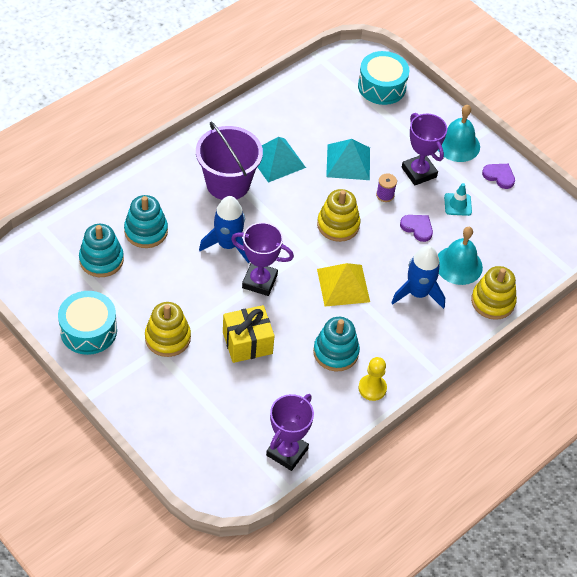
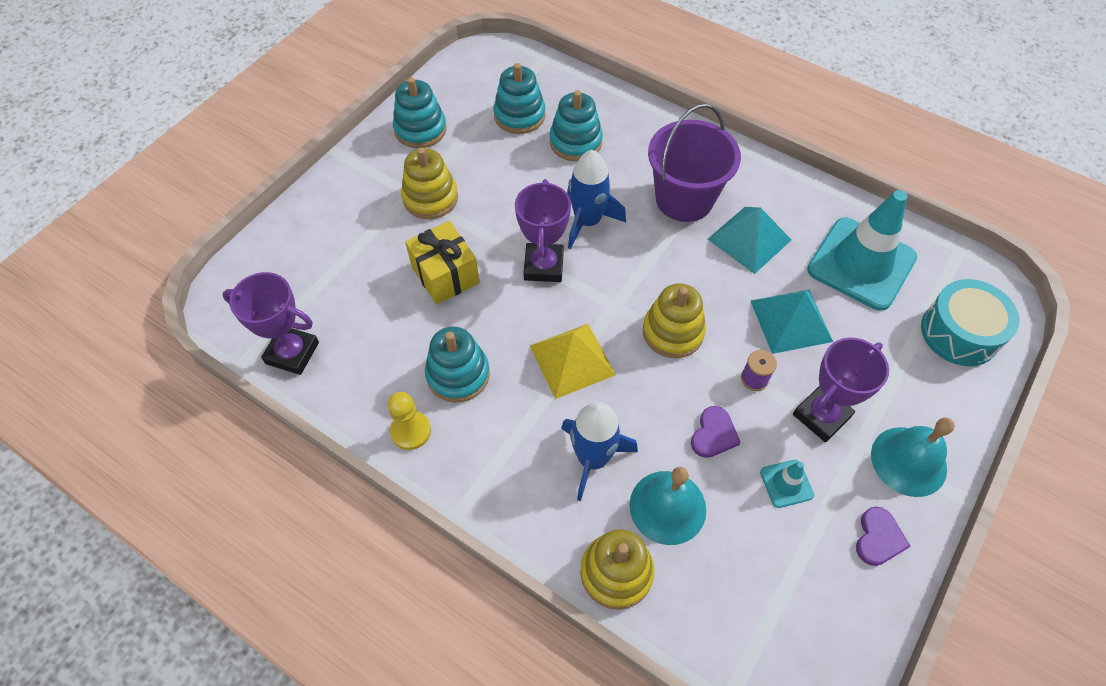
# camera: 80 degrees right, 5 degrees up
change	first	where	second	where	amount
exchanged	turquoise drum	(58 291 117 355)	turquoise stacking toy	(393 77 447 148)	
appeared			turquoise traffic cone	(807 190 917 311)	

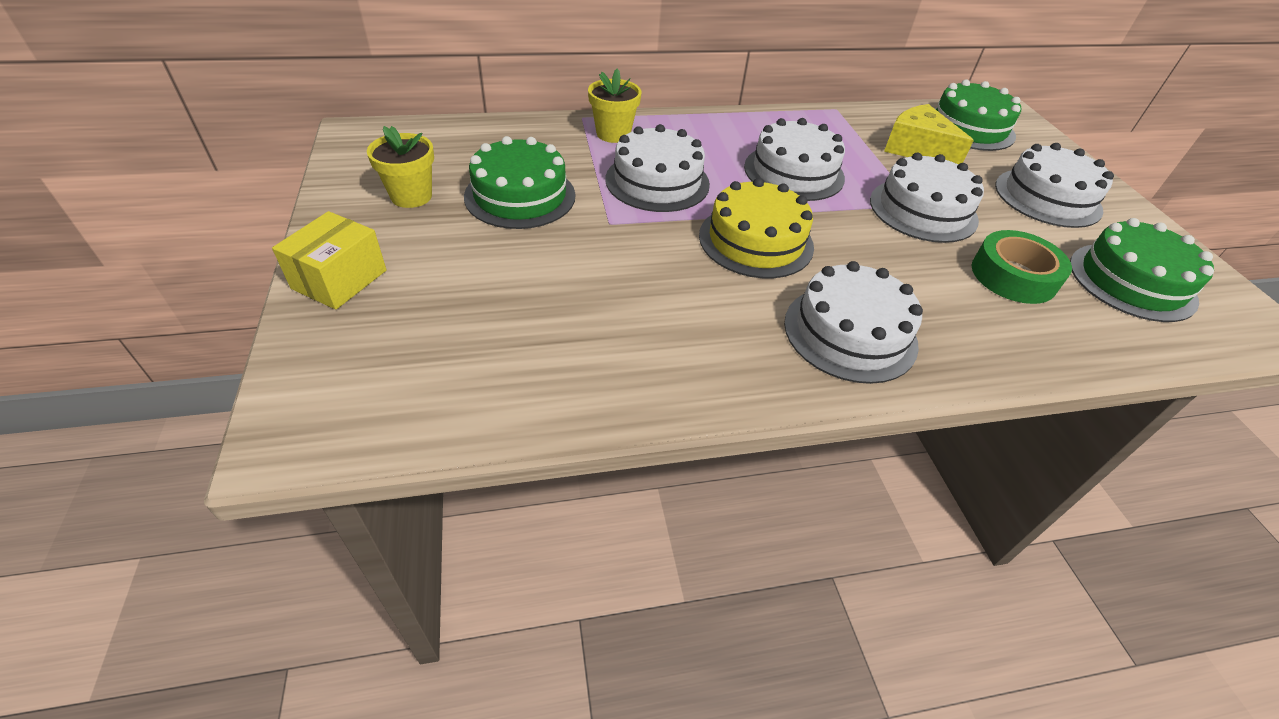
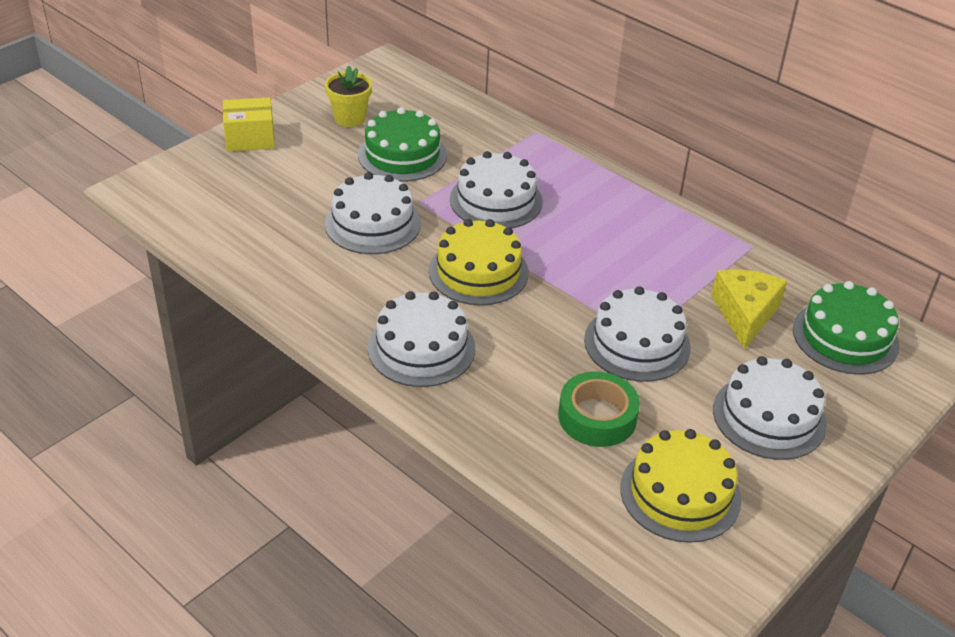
# camera: 55 degrees right, 5 degrees down
change	first	where	second	where	amount
relocated	white cake	(744 118 845 201)		(325 172 421 254)	
colour	green cake	(1070 218 1214 322)	yellow cake	(620 429 741 543)	
missing	yellow flower pot	(588 68 641 143)			

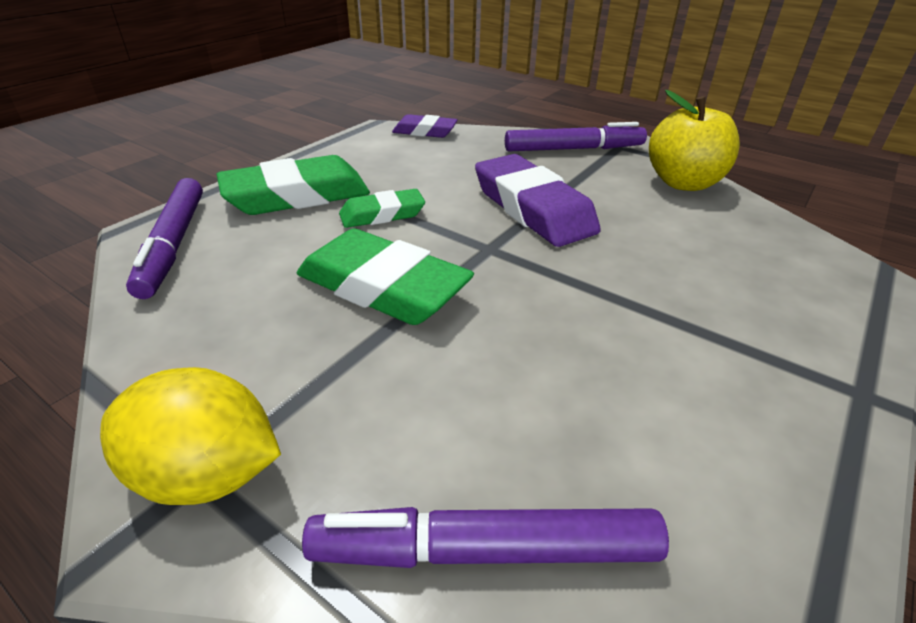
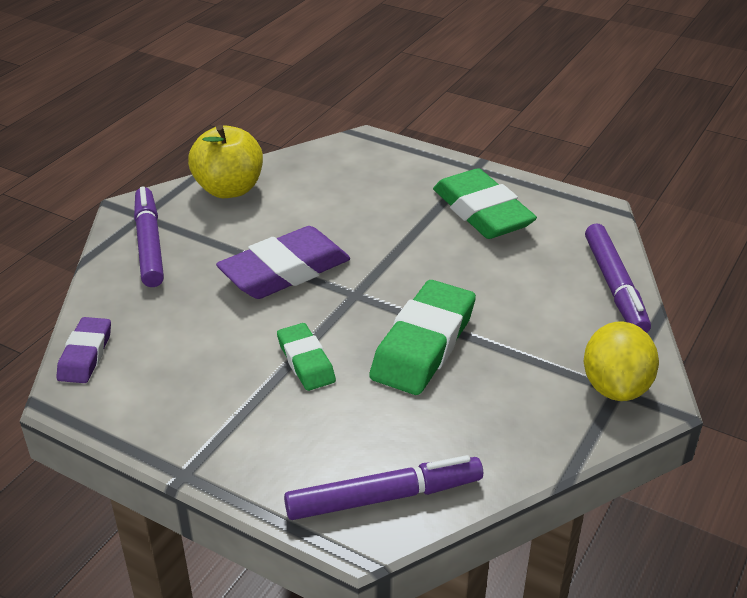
# camera: 95 degrees left, 0 degrees up
change	first	where	second	where	amount
relocated	green eraser	(217 155 370 215)		(433 168 537 239)	

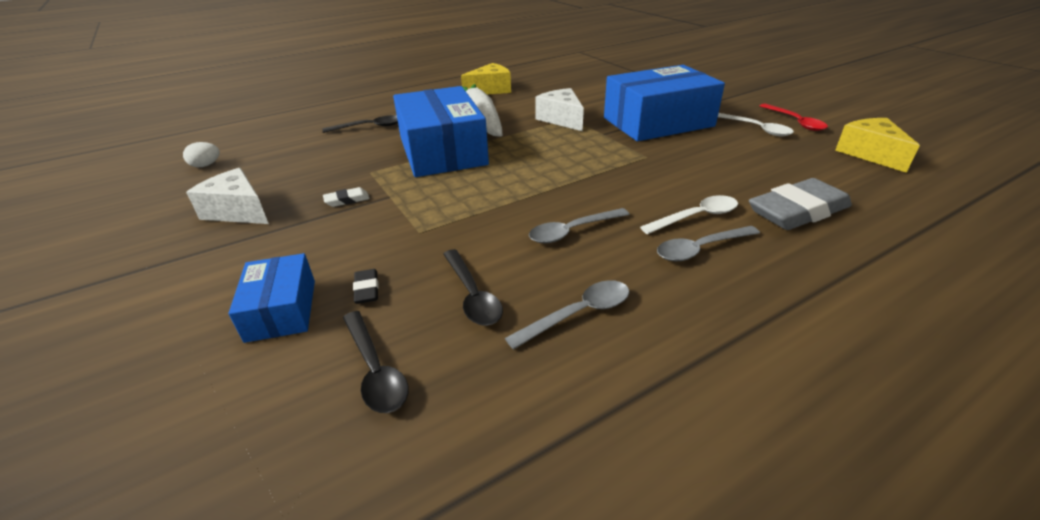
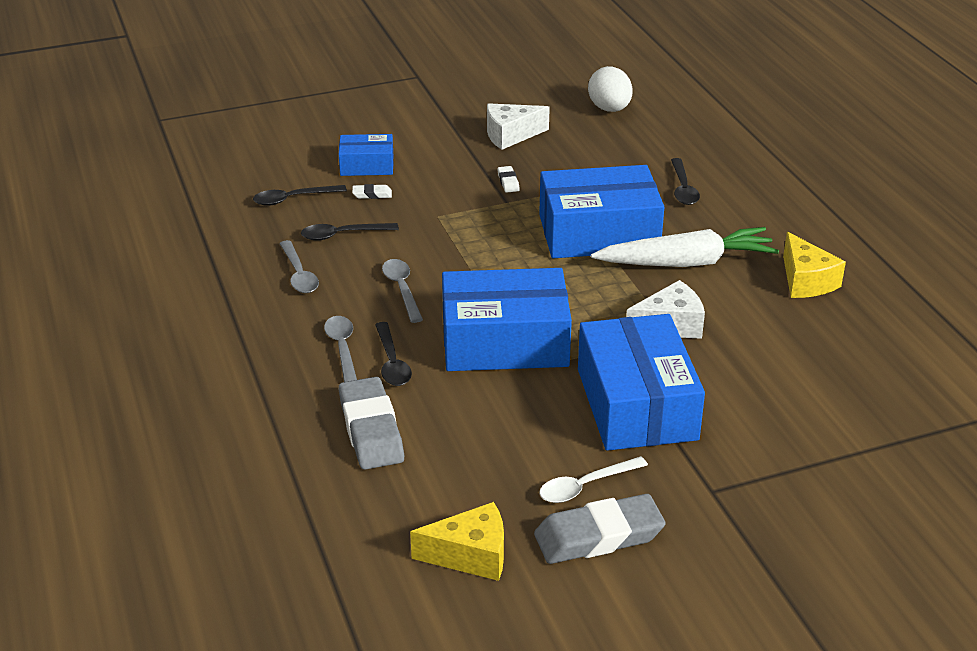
# camera: 100 degrees right, 0 degrees up
change	first	where	second	where	amount
colour	black eraser	(353 269 379 304)	white eraser	(352 184 392 199)	
colour	white spoon	(640 195 738 234)	black spoon	(375 322 412 386)	
appeared			blue box	(442 268 572 371)	
spun	white cheese	(186 168 269 224)		(487 103 550 150)	150 degrees counterclockwise
exchanged	red spoon	(760 103 828 131)	grey eraser	(534 494 666 564)	
size	white egg	(183 142 220 167)		(588 66 633 112)	x1.85

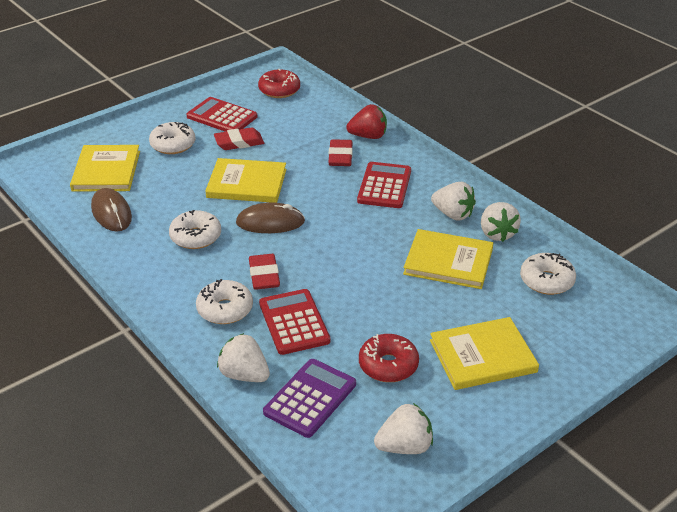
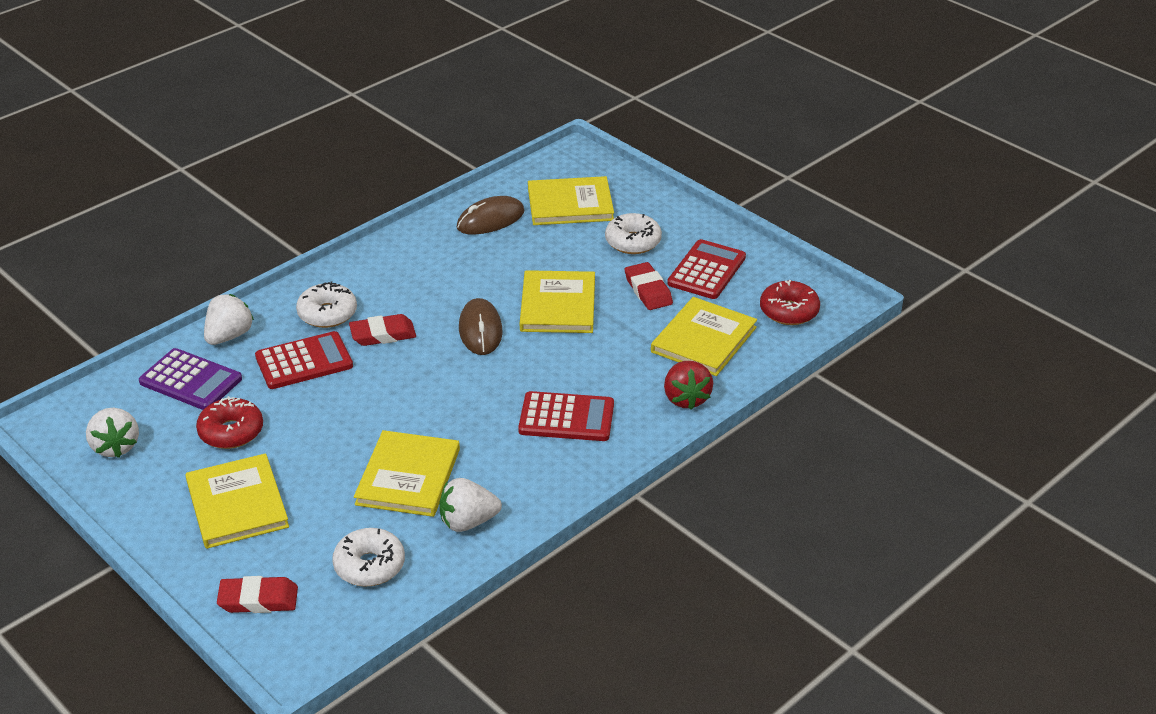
# camera: 85 degrees right, 0 degrees up
change	first	where	second	where	amount
relocated	red eraser	(328 139 353 166)		(217 576 298 613)	
appeared			yellow book	(651 297 757 376)	
missing	white donut	(169 210 221 249)			
missing	white strawberry	(431 182 476 221)			

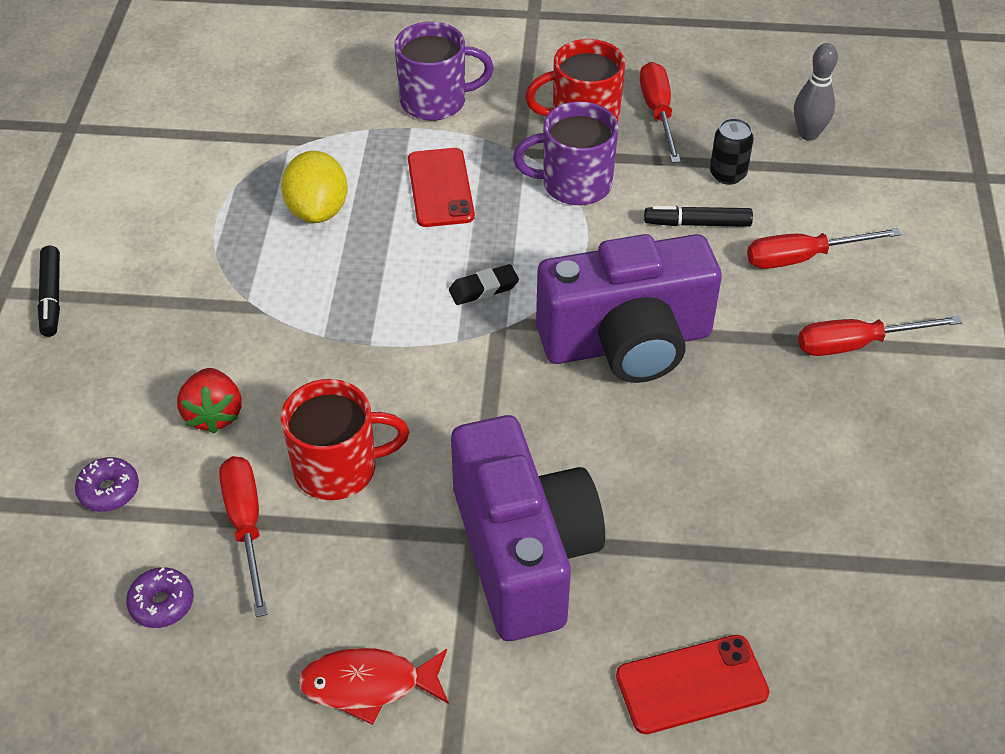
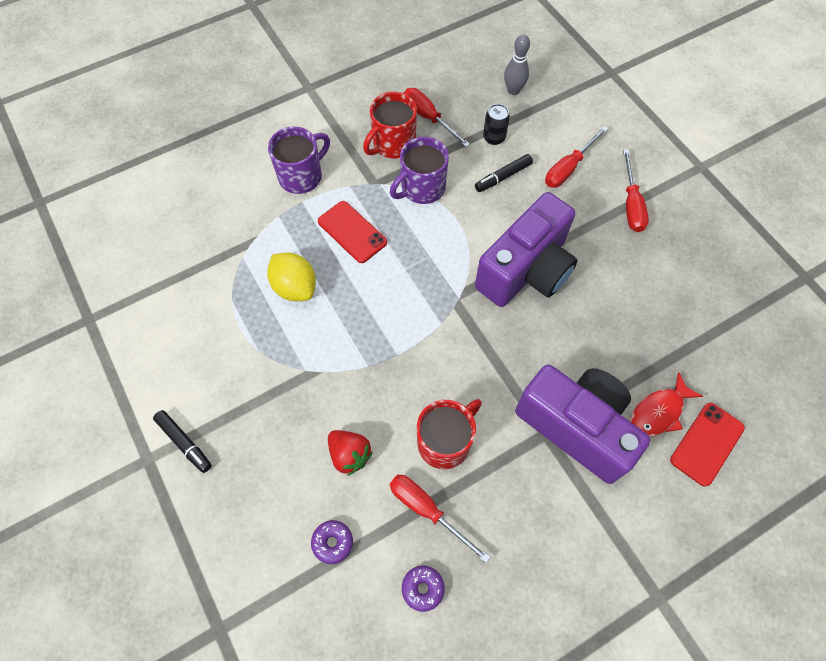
# camera: 35 degrees left, 15 degrees up
change	first	where	second	where	amount
spun	red screwdriver	(798 315 962 356)		(623 149 649 232)	45 degrees counterclockwise
relocated	red fish	(298 648 449 725)		(630 372 703 437)	
missing	black eraser	(449 264 519 305)			

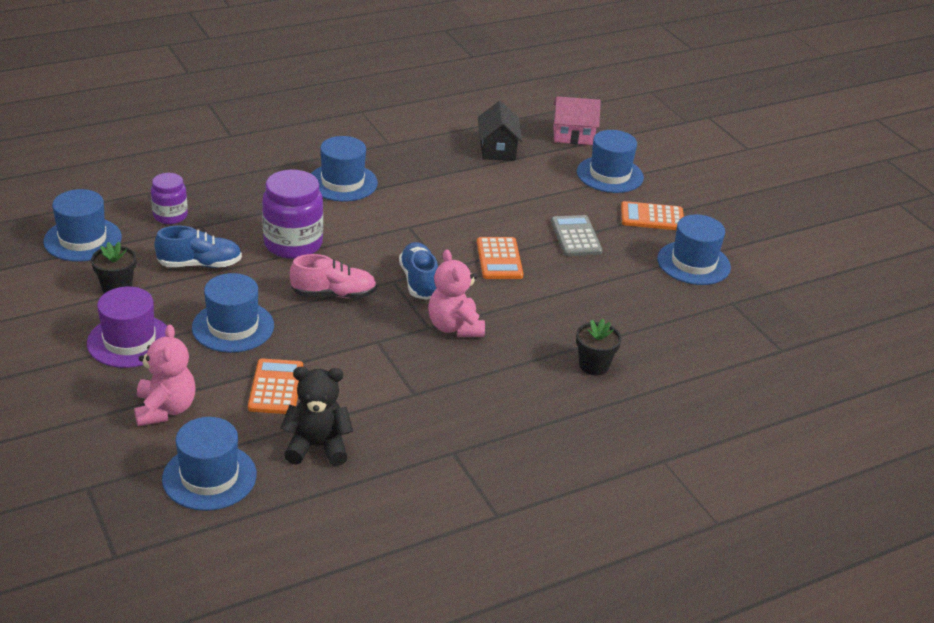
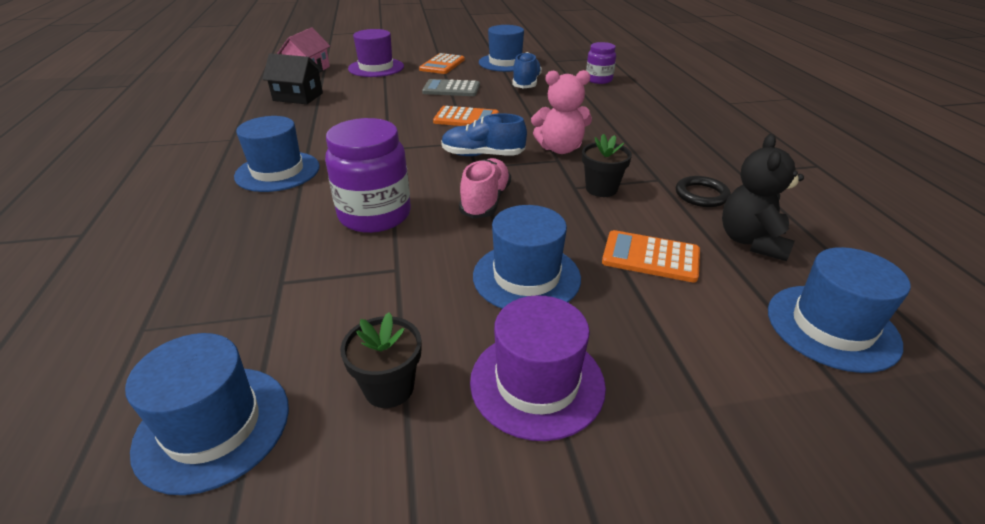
# camera: 70 degrees left, 0 degrees up
change	first	where	second	where	amount
colour	blue hat	(577 130 644 193)	purple hat	(348 29 404 77)	
relocated	blue shoe	(154 226 242 268)		(512 52 542 89)	
relocated	black flower pot	(576 319 622 375)		(582 134 632 197)	
relocated	purple jar	(151 173 188 224)		(586 42 616 84)	
appeared			black ring	(676 176 731 207)	
missing	pink teddy bear	(134 324 196 426)			

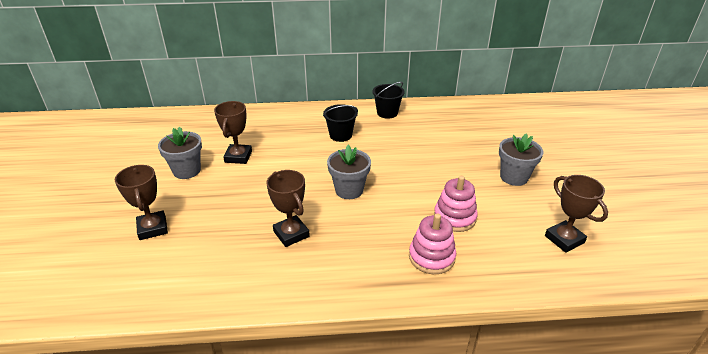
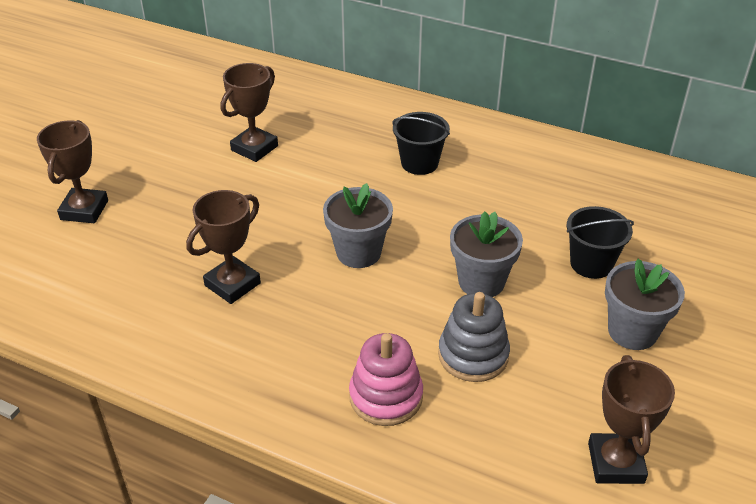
# camera: 30 degrees right, 5 degrees up
change	first	where	second	where	amount
spun	brown trophy	(266 170 310 247)		(186 190 261 304)	45 degrees clockwise
colour	pink stacking toy	(434 176 478 232)	grey stacking toy	(438 292 510 382)	
relocated	grey flower pot	(158 127 202 179)		(450 211 523 297)	
relocated	black bucket	(373 82 405 119)		(567 206 634 279)	

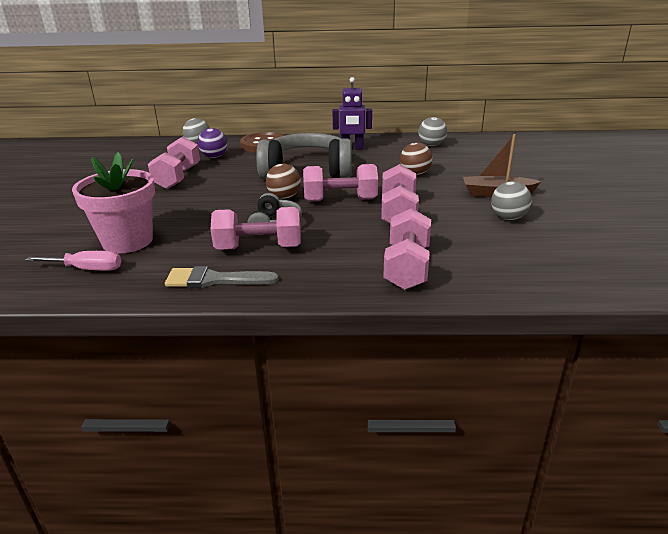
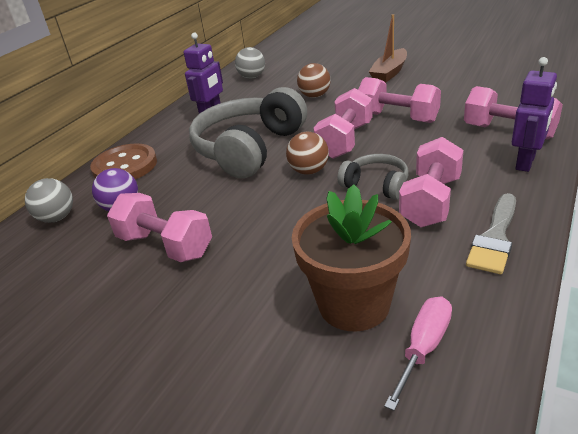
# camera: 60 degrees left, 5 degrees up
change	first	where	second	where	amount
colour	pink flower pot	(72 152 155 254)	brown flower pot	(292 184 411 331)	
appeared			purple robot	(512 57 557 172)	
missing	grey ball	(491 181 532 220)			

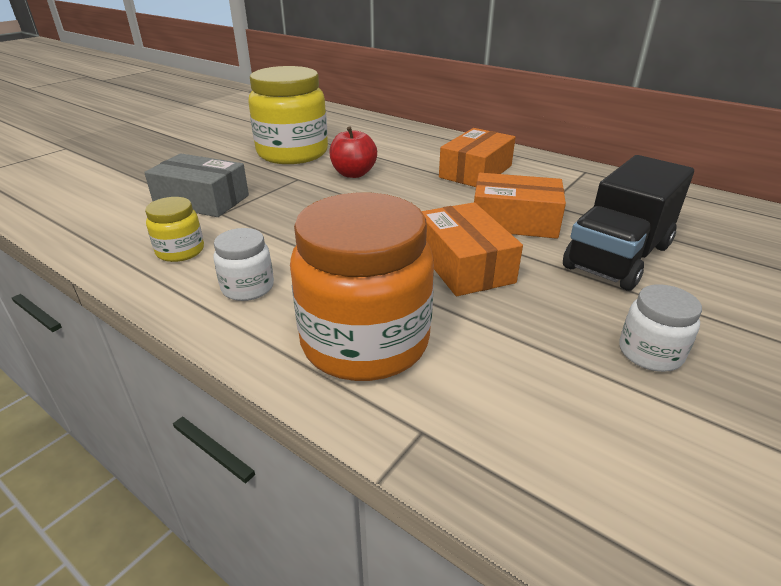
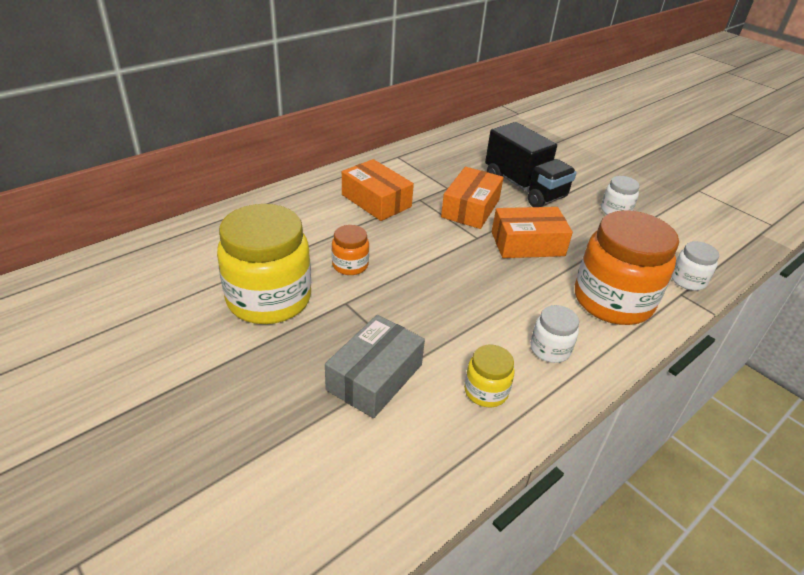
# camera: 80 degrees left, 5 degrees up
change	first	where	second	where	amount
exchanged	red apple	(329 126 377 178)	orange jar	(332 225 369 275)	
appeared			white jar	(671 241 719 291)	

